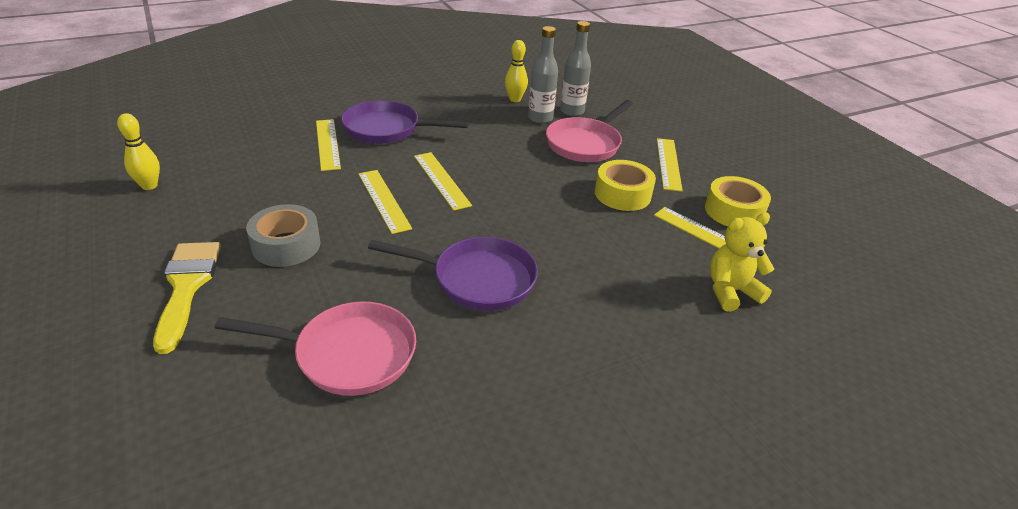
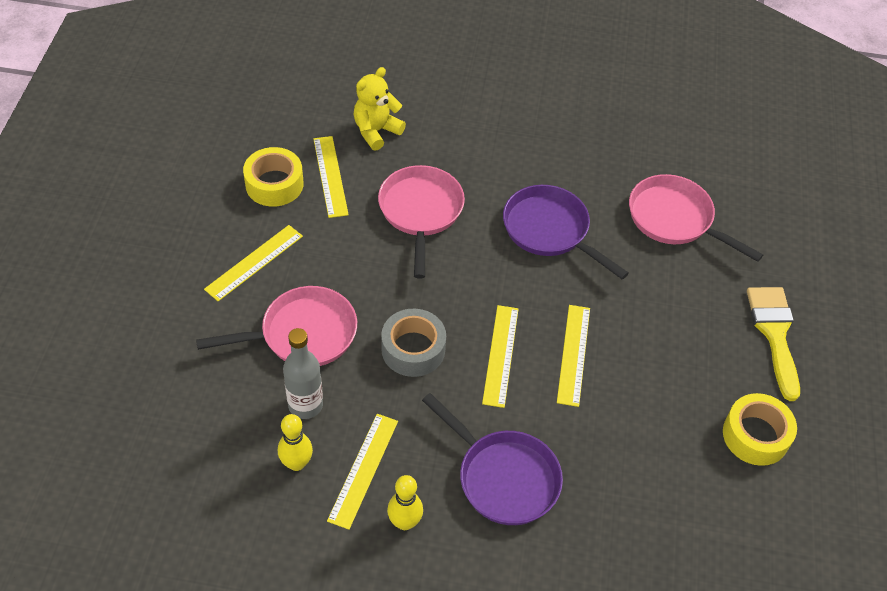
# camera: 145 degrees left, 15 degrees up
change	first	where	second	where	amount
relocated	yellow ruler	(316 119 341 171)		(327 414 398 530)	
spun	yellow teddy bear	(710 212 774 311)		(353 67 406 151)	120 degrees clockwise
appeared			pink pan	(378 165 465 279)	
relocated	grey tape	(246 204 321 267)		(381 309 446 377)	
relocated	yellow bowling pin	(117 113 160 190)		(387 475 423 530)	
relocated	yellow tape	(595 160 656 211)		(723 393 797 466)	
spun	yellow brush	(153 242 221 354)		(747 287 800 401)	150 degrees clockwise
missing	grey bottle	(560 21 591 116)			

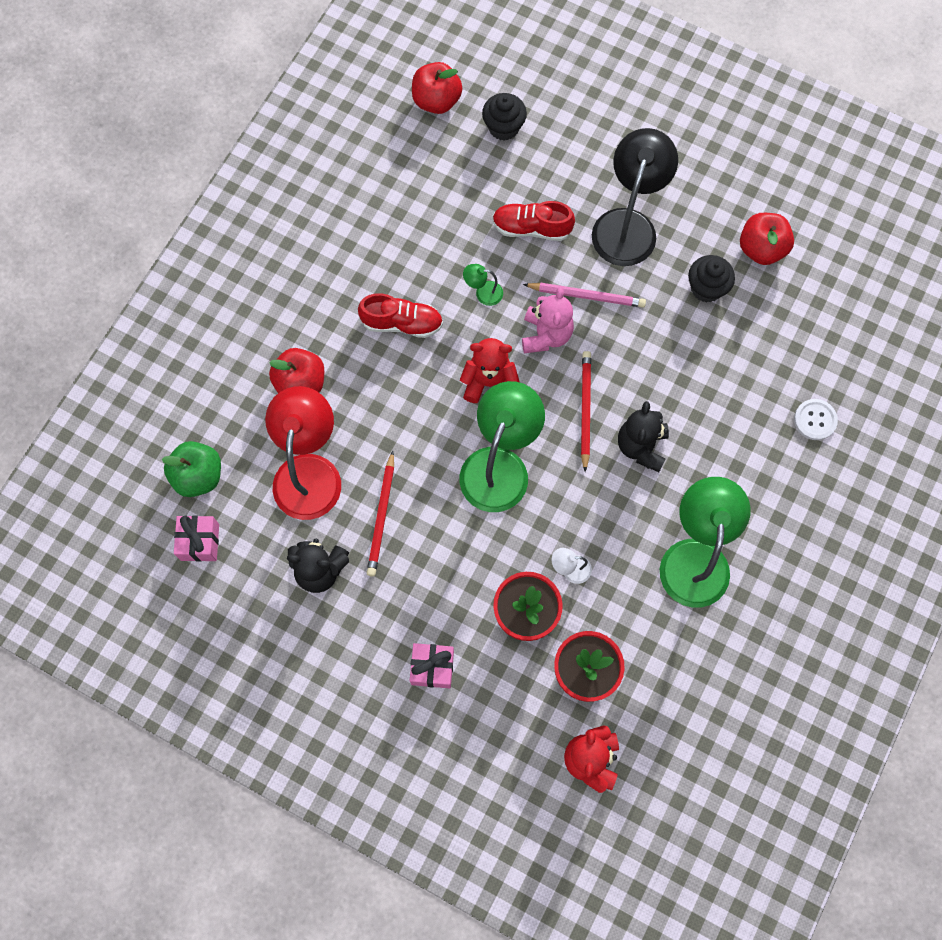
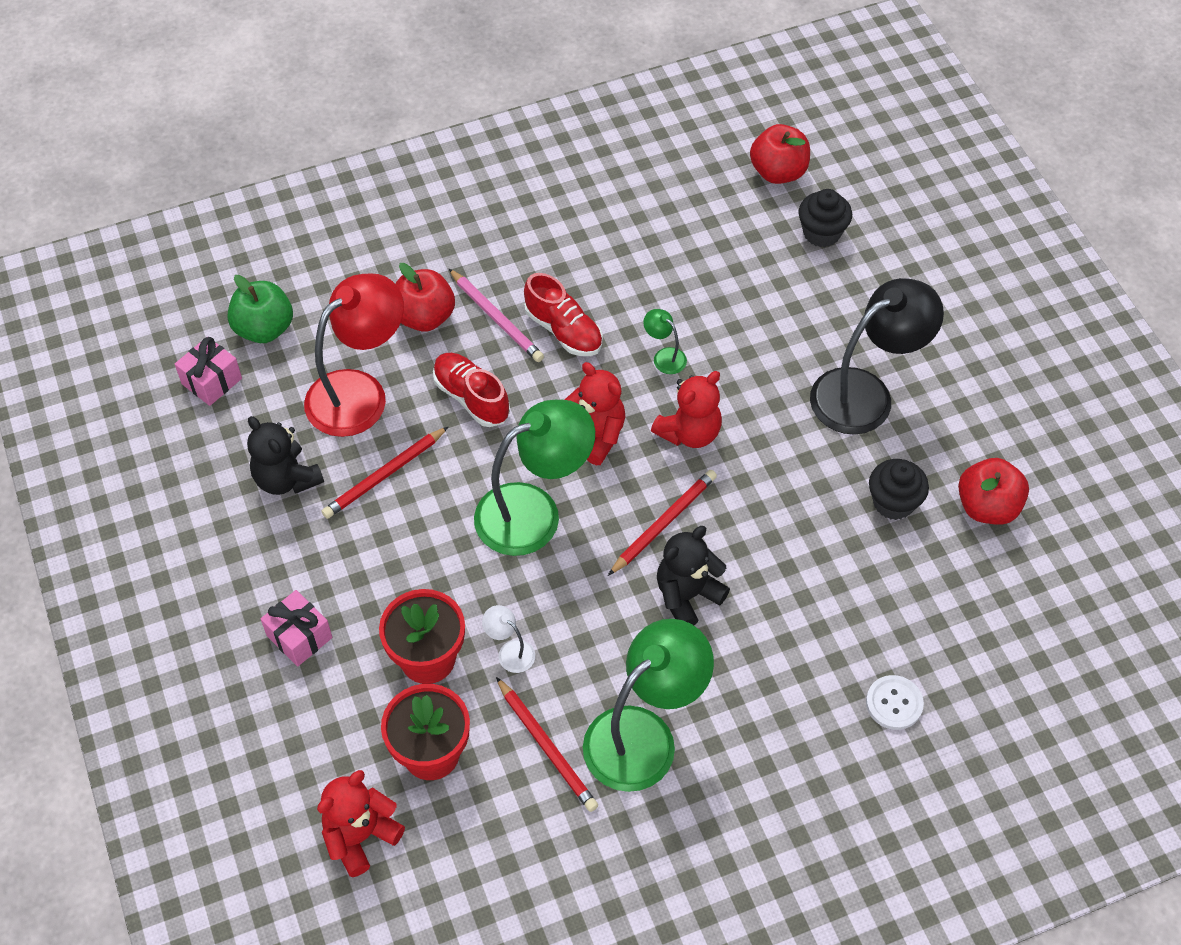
# camera: 40 degrees right, 15 degrees down
change	first	where	second	where	amount
relocated	red shoe	(492 201 575 241)		(433 353 510 427)	
relocated	pink pencil	(523 282 646 308)		(449 269 544 362)	
appeared			red pencil	(496 677 598 812)	
colour	pink teddy bear	(522 286 574 353)	red teddy bear	(651 371 722 448)	

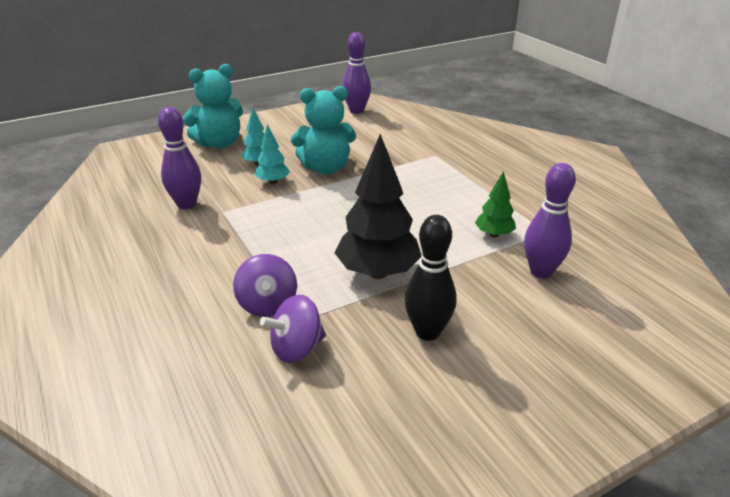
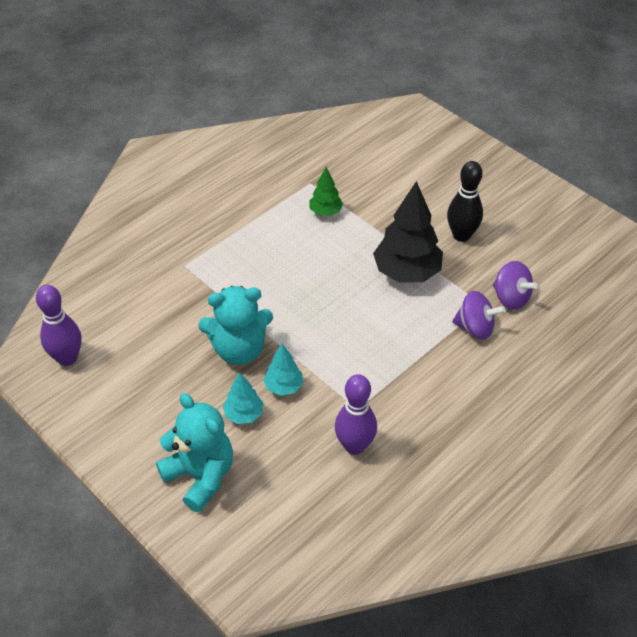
# camera: 105 degrees left, 15 degrees up
change	first	where	second	where	amount
spun	turquoise teddy bear	(291 86 356 174)		(198 286 273 365)	105 degrees clockwise
spun	purple spinning top	(233 254 297 317)		(452 291 506 340)	45 degrees clockwise
missing	purple bowling pin	(524 163 576 278)			

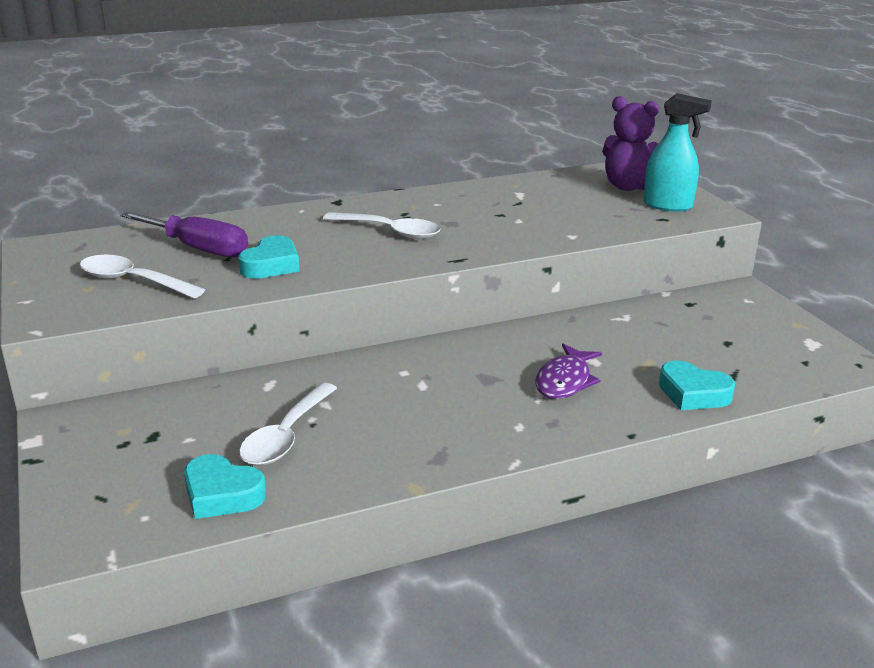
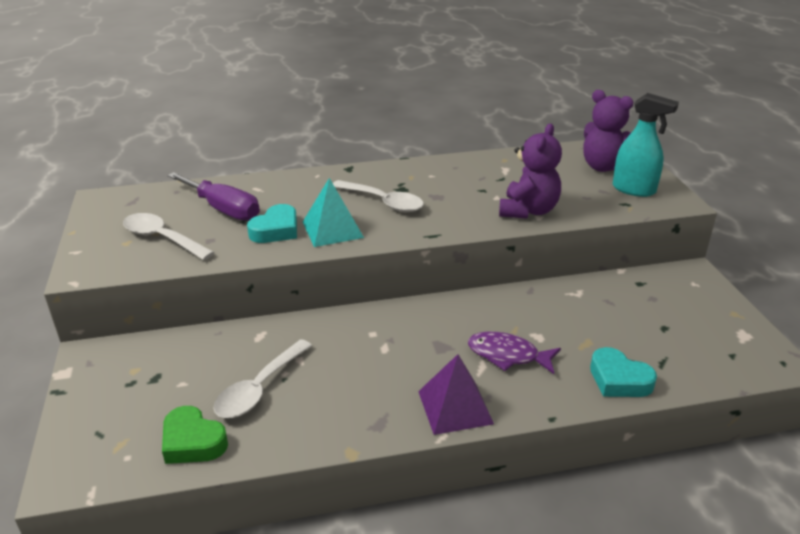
# camera: 10 degrees right, 5 degrees up
change	first	where	second	where	amount
colour	turquoise heart	(184 454 266 519)	green heart	(162 406 228 464)	
appeared			turquoise pyramid	(303 178 364 247)	
appeared			purple pyramid	(418 354 494 435)	
spun	purple fish	(535 343 602 399)		(468 331 561 374)	75 degrees clockwise
appeared			purple teddy bear	(499 124 562 219)	

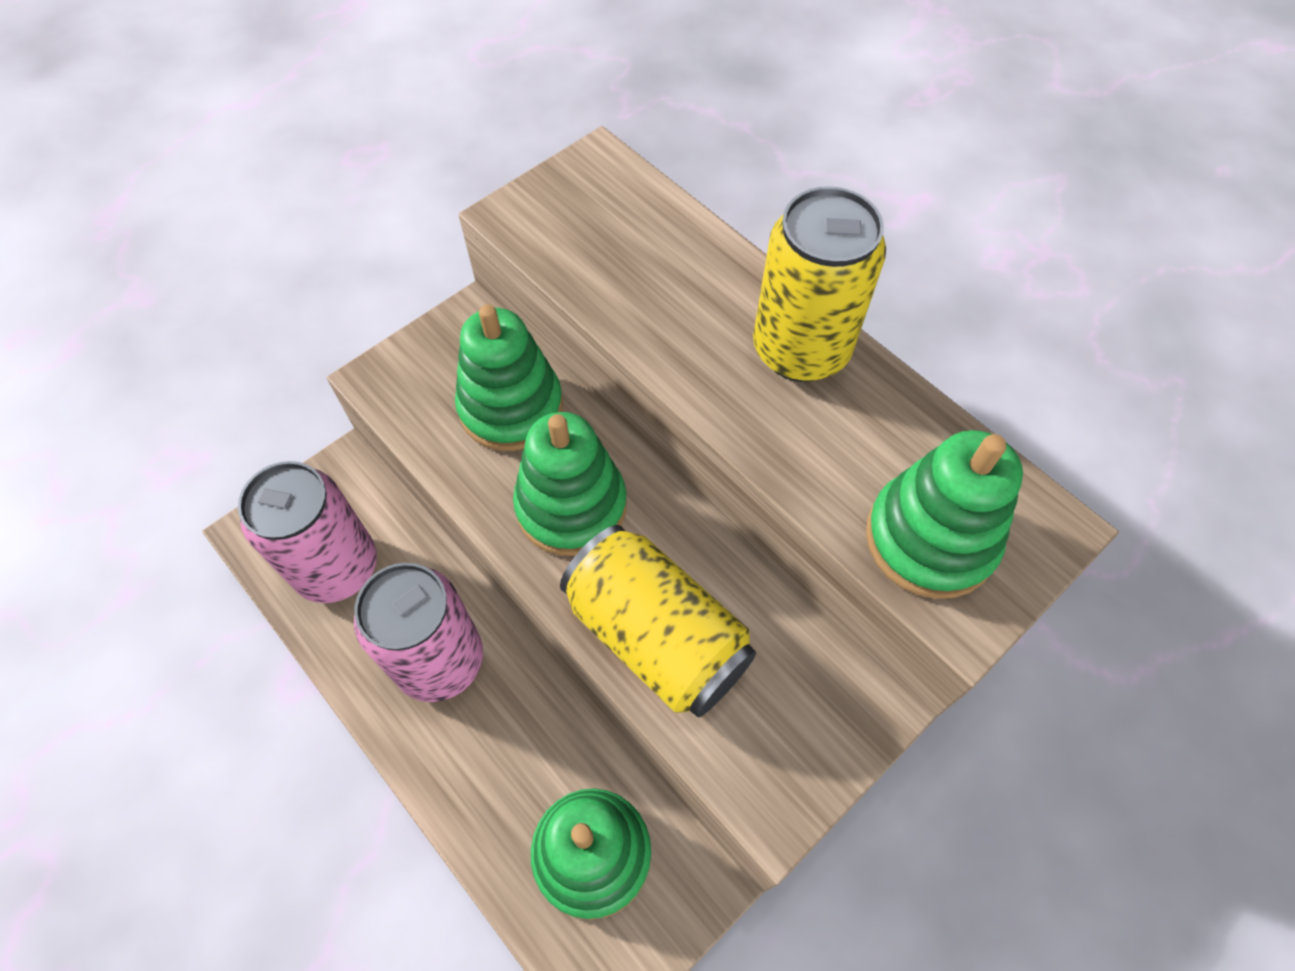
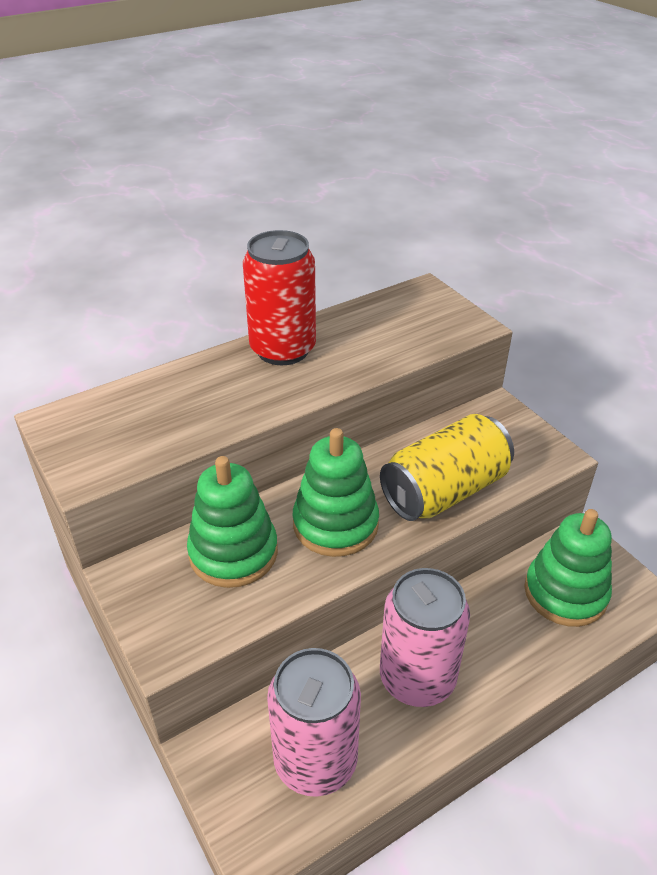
# camera: 80 degrees left, 20 degrees down
change	first	where	second	where	amount
colour	yellow can	(753 186 886 382)	red can	(243 230 316 365)	
missing	green stacking toy	(866 430 1023 599)			

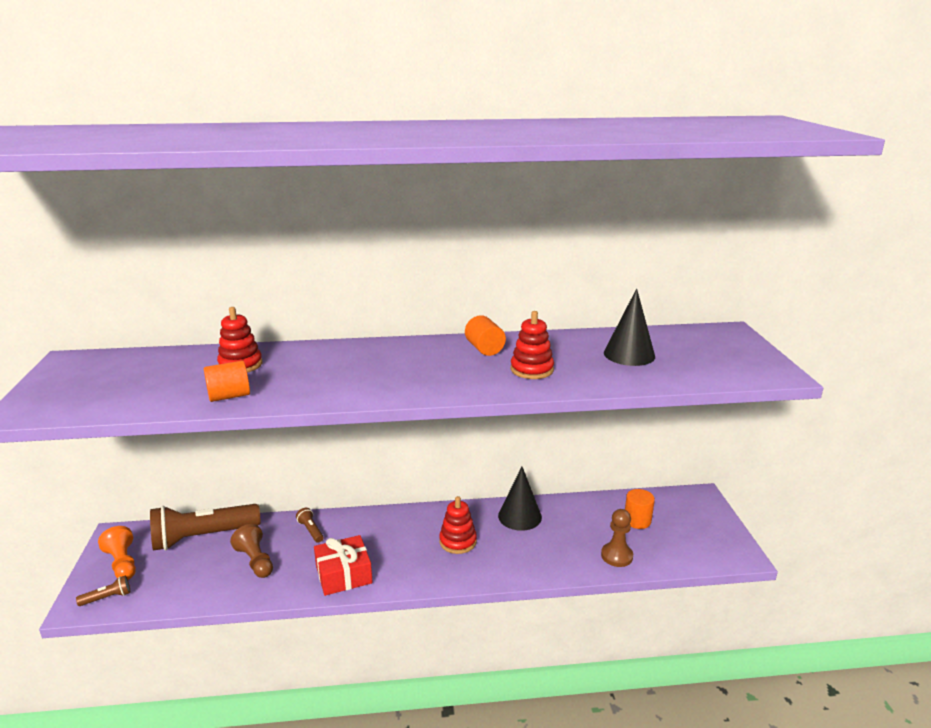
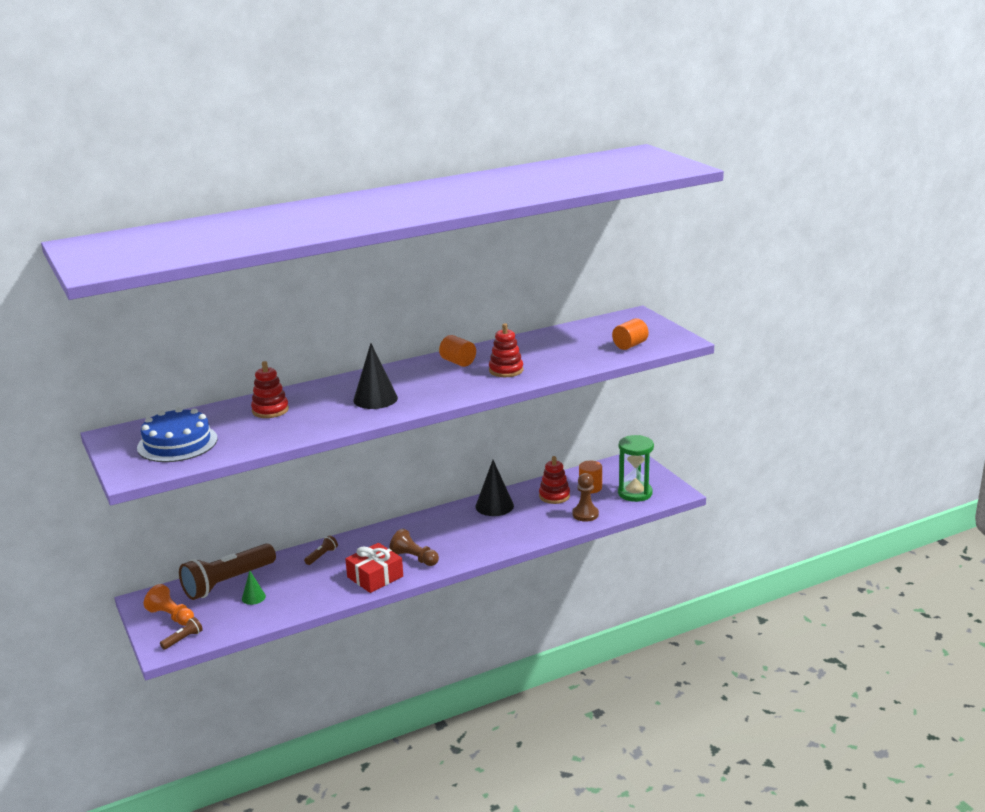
# camera: 20 degrees left, 0 degrees up
change	first	where	second	where	amount
appeared			blue cake	(137 407 217 462)	
appeared			green cone	(242 571 266 605)	
spun	brown flashlight	(296 508 323 543)		(304 535 338 565)	90 degrees clockwise
relocated	black cone	(604 289 655 366)		(353 343 398 409)	
relocated	brown pawn	(230 524 273 578)		(389 528 439 566)	
relocated	red stacking toy	(439 496 477 554)		(539 456 570 504)	
relocated	orange cylinder	(204 361 250 402)		(612 318 649 350)	
appeared			green hourglass	(618 435 654 502)	

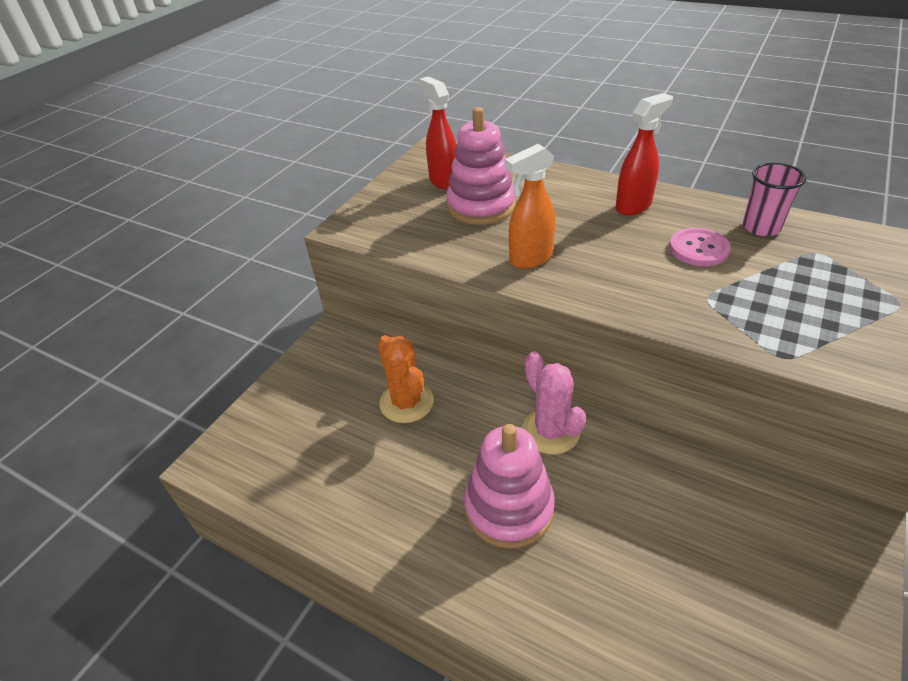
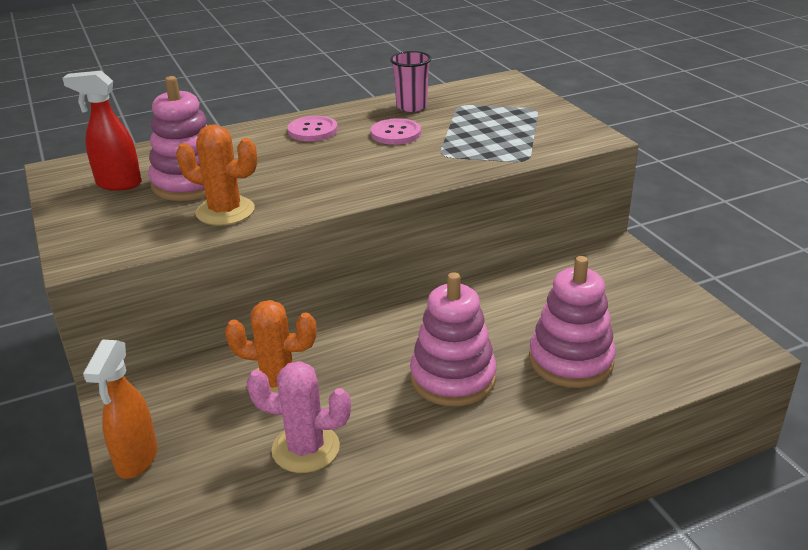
# camera: 55 degrees left, 10 degrees down
change	first	where	second	where	amount
relocated	orange spray bottle	(505 144 556 269)		(83 340 158 479)	
appeared			orange cactus	(176 124 257 226)	
relocated	pink cactus	(522 351 586 455)		(246 361 351 473)	
exchanged	red spray bottle	(615 93 673 216)	pink button	(288 116 338 141)	
appeared			pink stacking toy	(529 256 616 388)	

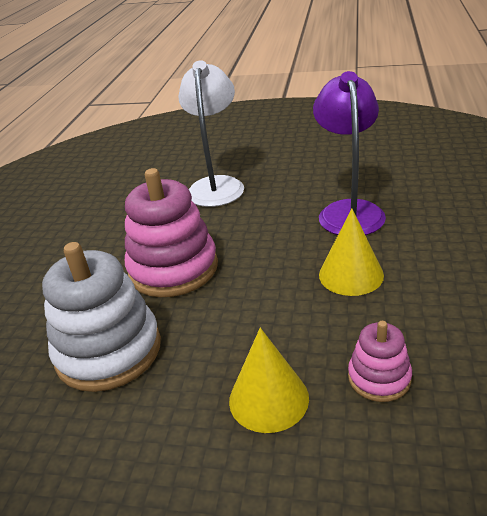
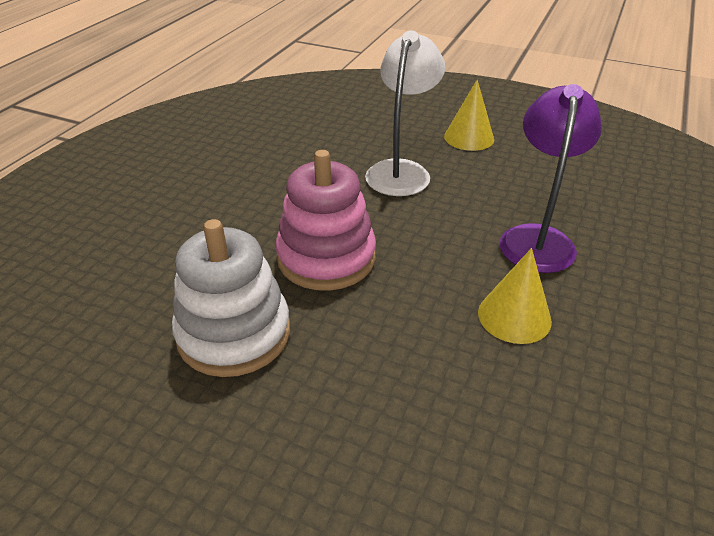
# camera: 10 degrees right, 5 degrees up
change	first	where	second	where	amount
relocated	yellow cone	(229 328 309 433)		(444 80 494 151)	
missing	pink stacking toy	(348 321 412 402)			

